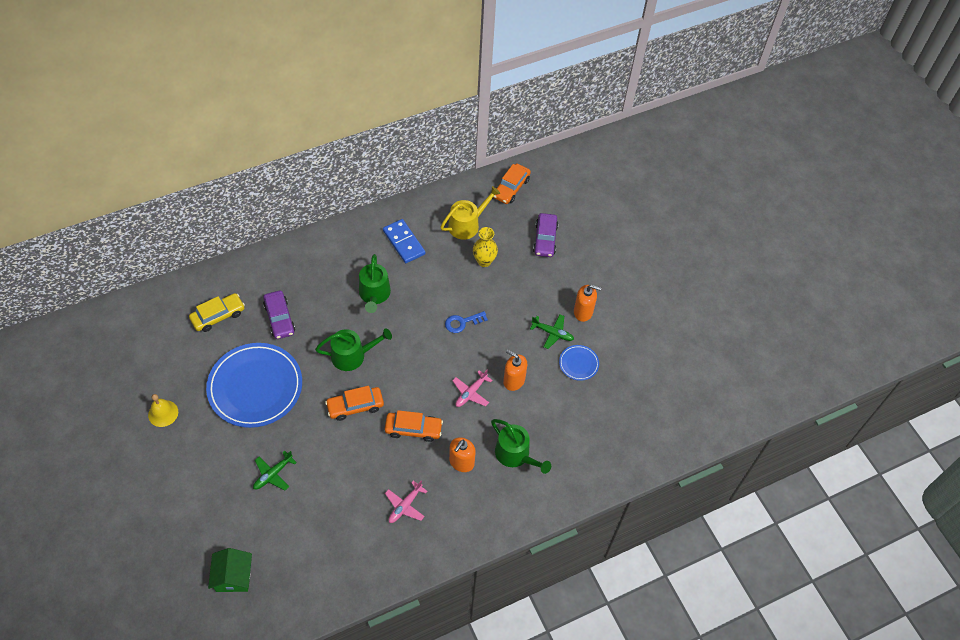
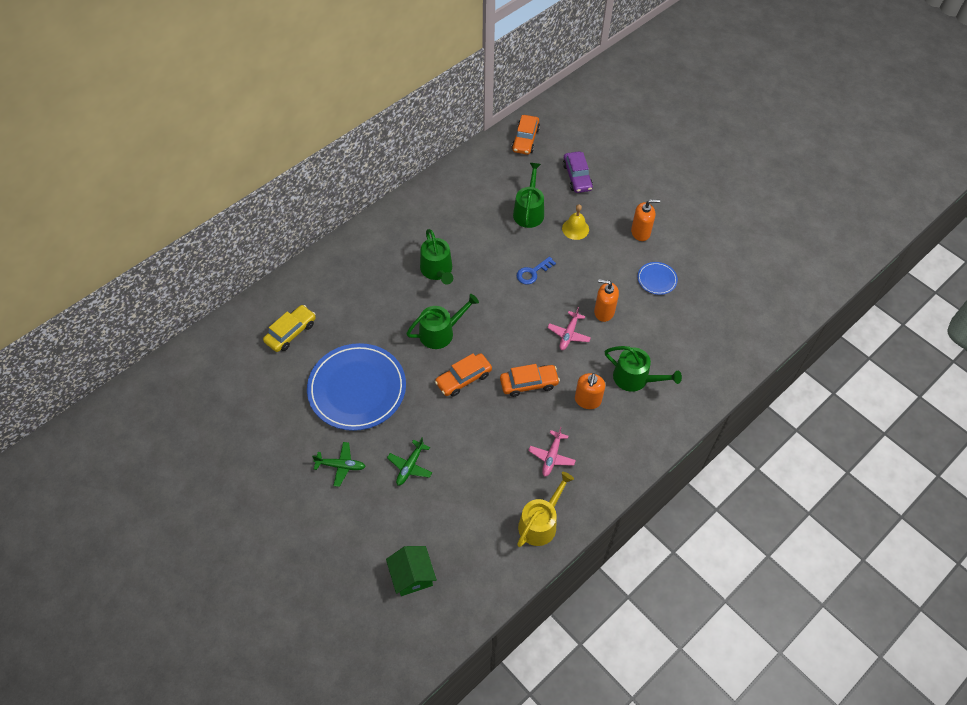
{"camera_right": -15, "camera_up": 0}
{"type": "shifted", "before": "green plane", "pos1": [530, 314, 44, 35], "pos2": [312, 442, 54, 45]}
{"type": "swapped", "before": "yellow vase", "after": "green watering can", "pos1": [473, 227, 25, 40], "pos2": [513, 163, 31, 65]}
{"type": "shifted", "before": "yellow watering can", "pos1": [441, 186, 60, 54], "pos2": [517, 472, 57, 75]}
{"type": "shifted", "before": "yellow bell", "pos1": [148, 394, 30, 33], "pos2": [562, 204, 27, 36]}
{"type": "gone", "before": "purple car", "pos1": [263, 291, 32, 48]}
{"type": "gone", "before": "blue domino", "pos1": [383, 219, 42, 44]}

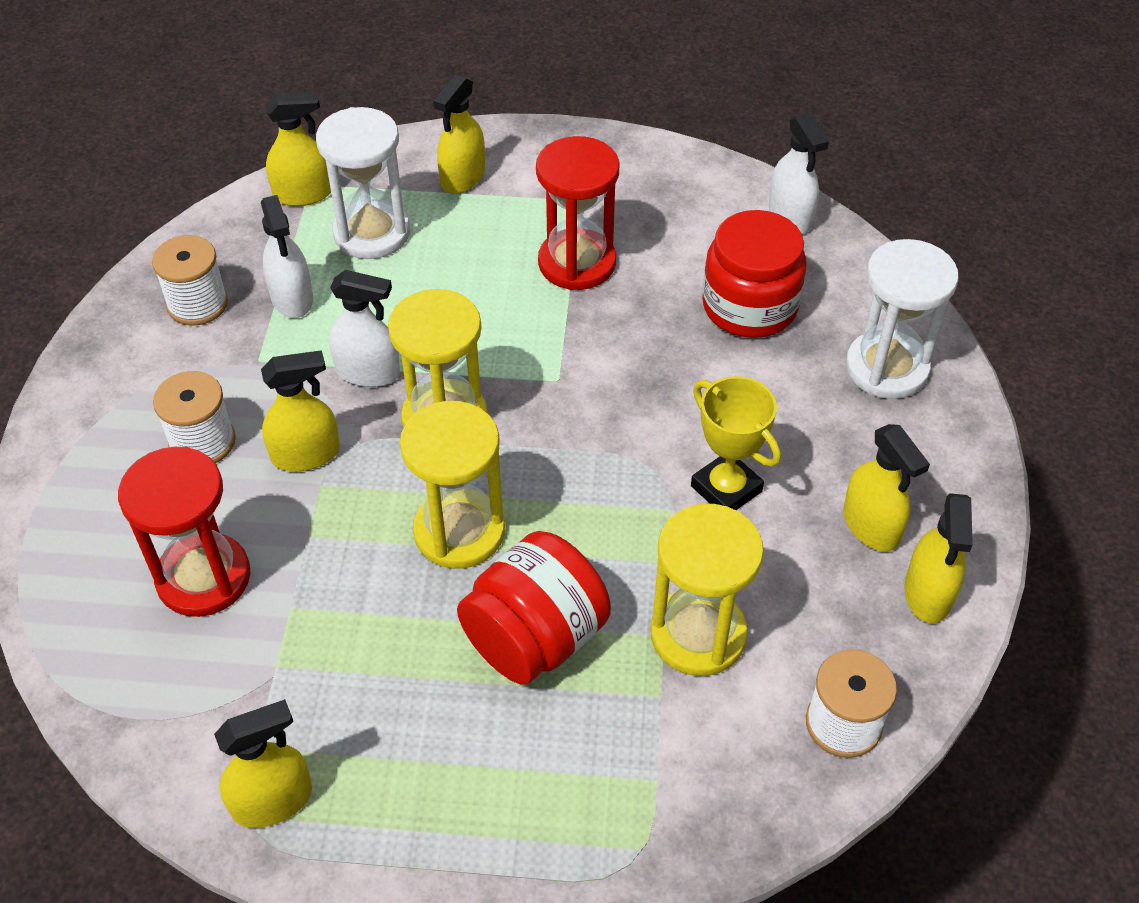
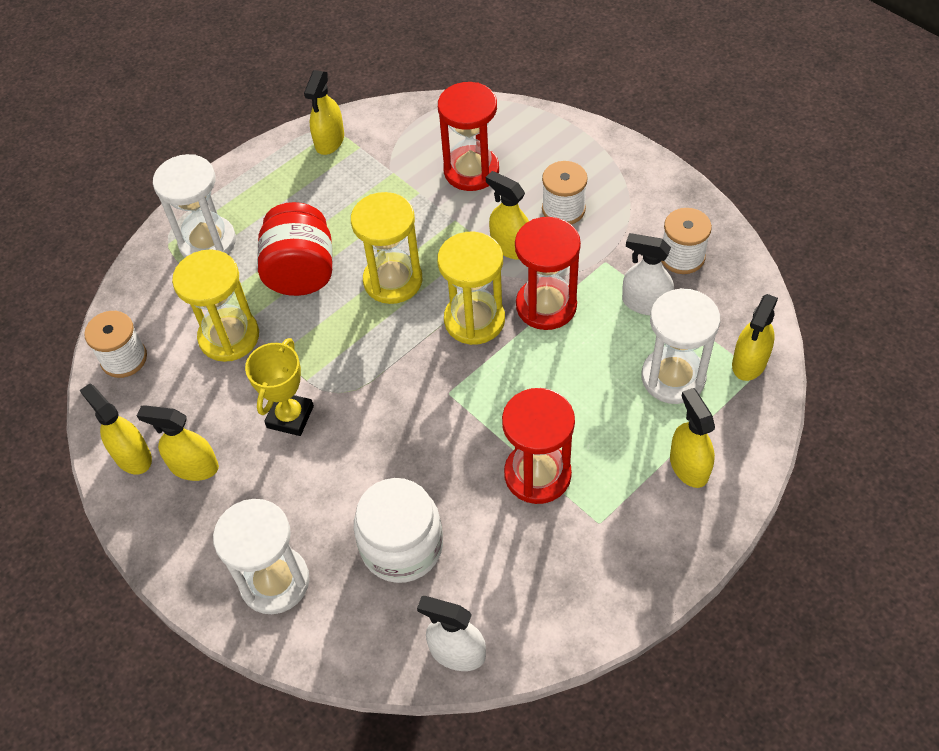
{"camera_right": 135, "camera_up": 5}
{"type": "new", "after": "white hourglass", "pos2": [153, 154, 83, 104]}
{"type": "rotated", "before": "yellow trophy", "pos1": [691, 376, 90, 134], "pos2": [245, 338, 69, 98], "turn": -75}
{"type": "repainted", "before": "red jar", "after": "white jar", "pos1": [702, 210, 105, 128], "pos2": [354, 478, 89, 105]}
{"type": "rotated", "before": "yellow spray bottle", "pos1": [261, 350, 79, 121], "pos2": [486, 171, 43, 89], "turn": 105}
{"type": "swapped", "before": "white spray bottle", "after": "red hourglass", "pos1": [329, 270, 71, 117], "pos2": [515, 217, 66, 113]}

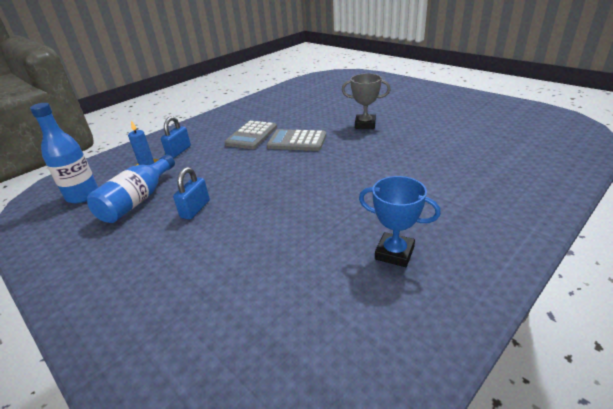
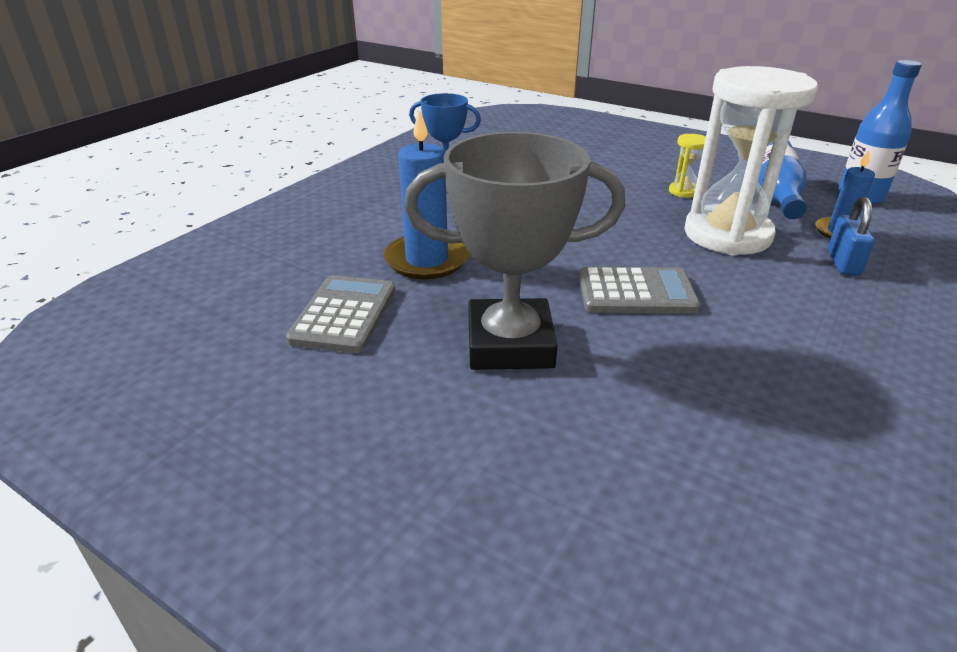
{"camera_right": 165, "camera_up": 0}
{"type": "shifted", "before": "grey calculator", "pos1": [224, 120, 53, 29], "pos2": [286, 275, 109, 78]}
{"type": "new", "after": "blue candle", "pos2": [384, 109, 85, 170]}
{"type": "scaled", "before": "grey trophy", "pos1": [342, 73, 49, 56], "pos2": [404, 132, 222, 238], "scale": 1.76}
{"type": "swapped", "before": "blue padlock", "after": "yellow hourglass", "pos1": [173, 167, 37, 53], "pos2": [669, 134, 37, 64]}
{"type": "new", "after": "white hourglass", "pos2": [685, 66, 133, 190]}

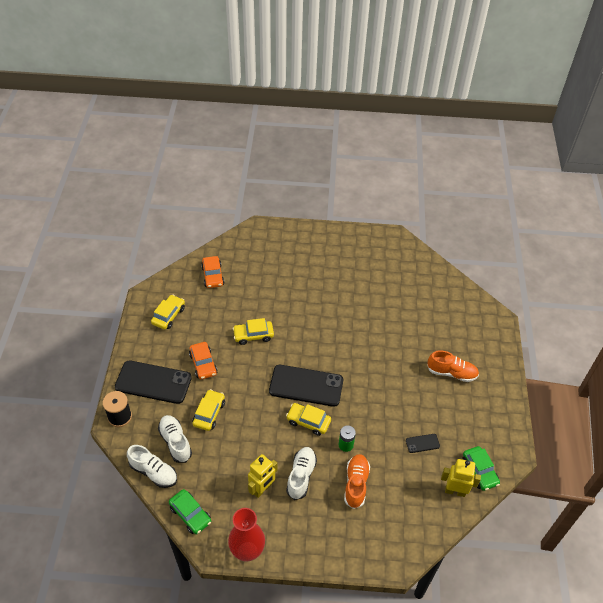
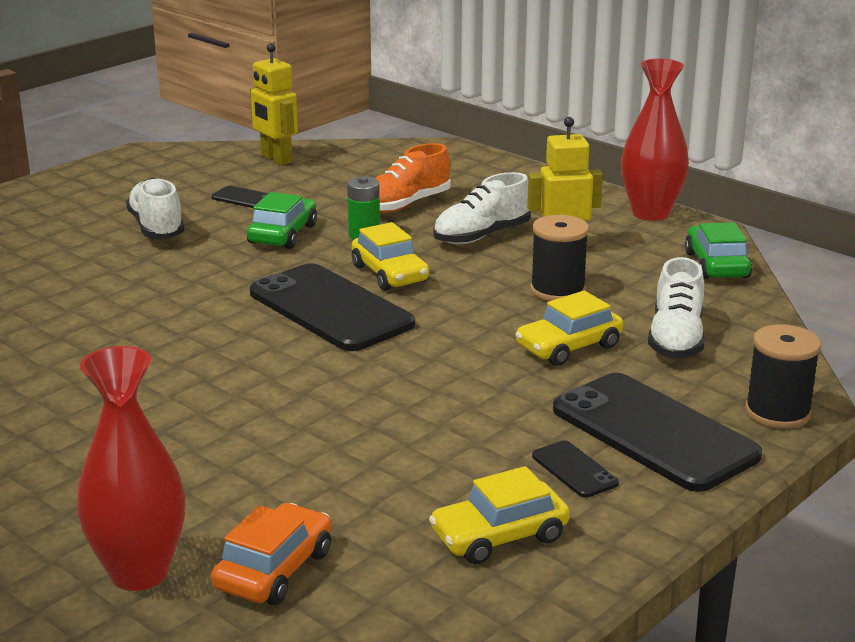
{"camera_right": -140, "camera_up": -25}
{"type": "new", "after": "red vase", "pos2": [77, 346, 108, 245]}
{"type": "shifted", "before": "white shoe", "pos1": [127, 445, 50, 43], "pos2": [126, 177, 59, 62]}
{"type": "shifted", "before": "green car", "pos1": [462, 446, 38, 45], "pos2": [247, 192, 70, 57]}
{"type": "new", "after": "black spool", "pos2": [530, 215, 59, 86]}
{"type": "new", "after": "black phone", "pos2": [532, 440, 87, 58]}
{"type": "gone", "before": "orange car", "pos1": [189, 342, 29, 37]}
{"type": "gone", "before": "yellow car", "pos1": [233, 318, 41, 27]}
{"type": "gone", "before": "orange shoe", "pos1": [427, 350, 52, 32]}

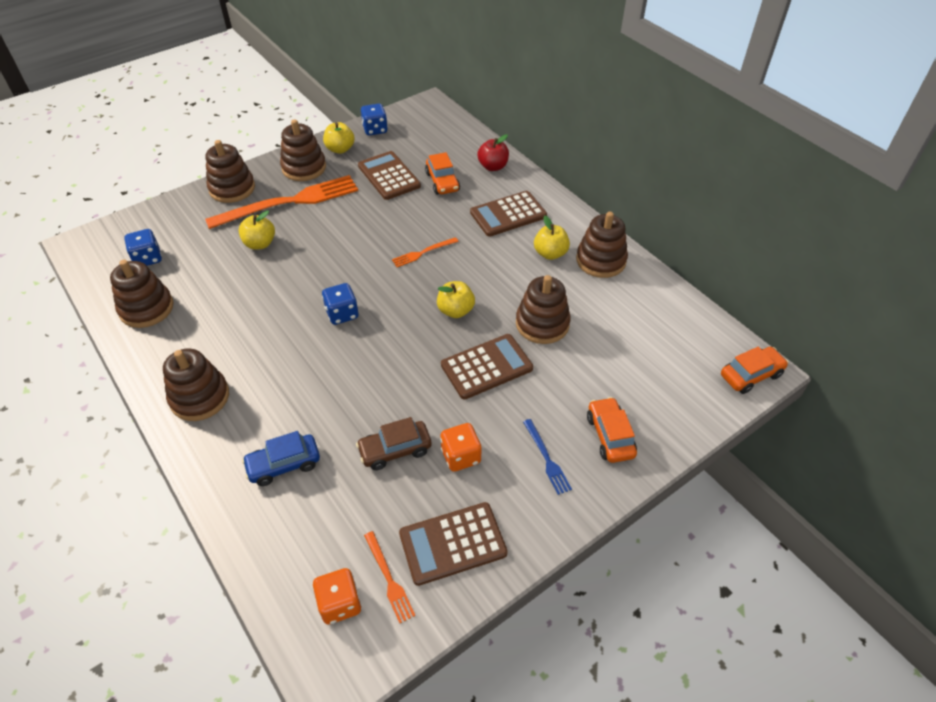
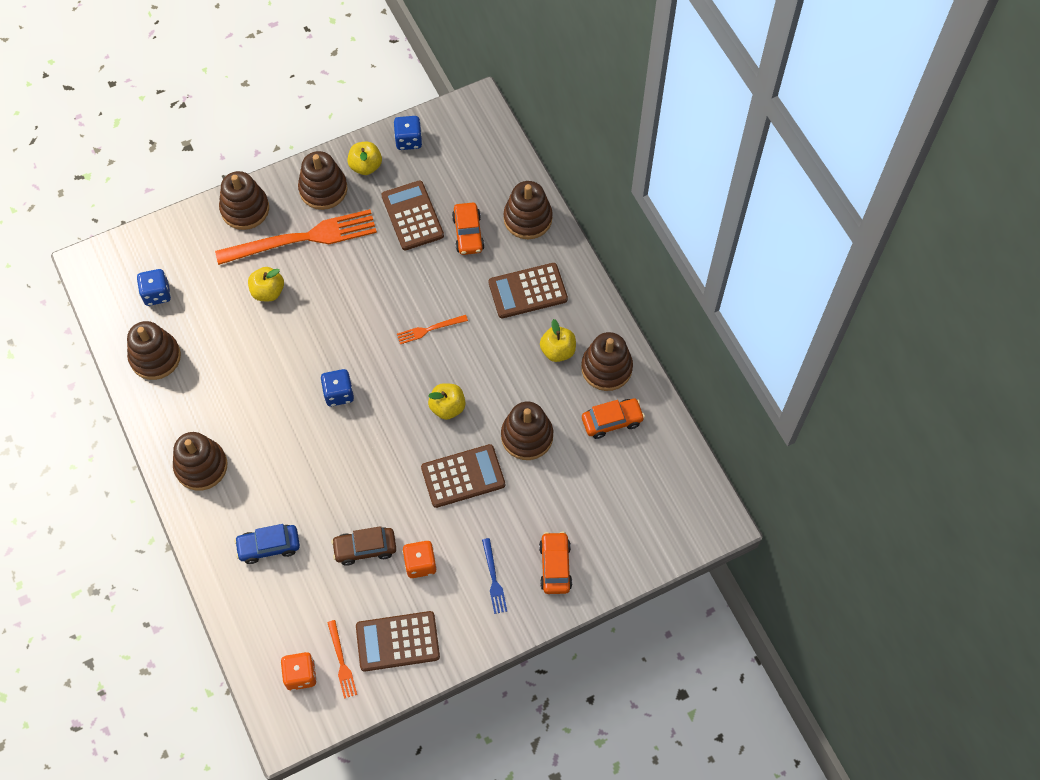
{"camera_right": 10, "camera_up": 15}
{"type": "swapped", "before": "red apple", "after": "brown stacking toy", "pos1": [477, 134, 32, 37], "pos2": [504, 181, 49, 58]}
{"type": "shifted", "before": "orange car", "pos1": [721, 347, 67, 47], "pos2": [582, 399, 63, 40]}

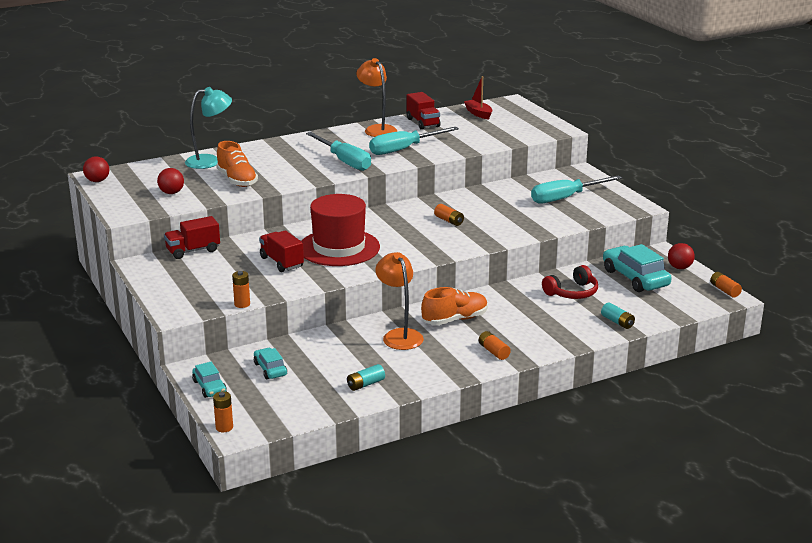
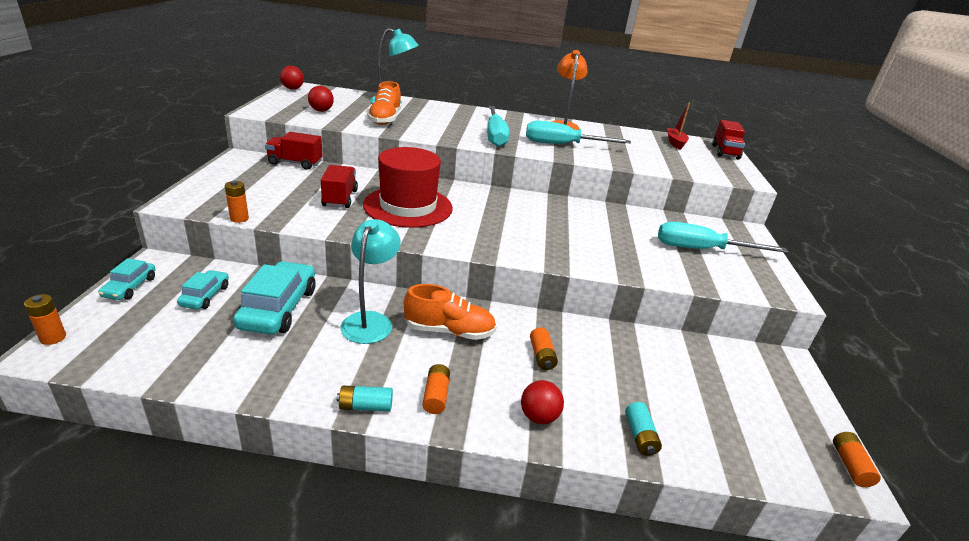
{"camera_right": 30, "camera_up": 5}
{"type": "shifted", "before": "turquoise car", "pos1": [603, 244, 69, 48], "pos2": [233, 261, 83, 74]}
{"type": "shifted", "before": "turquoise battery", "pos1": [347, 364, 38, 27], "pos2": [337, 386, 56, 25]}
{"type": "repainted", "before": "orange lamp", "after": "turquoise lamp", "pos1": [375, 252, 49, 98], "pos2": [341, 219, 60, 125]}
{"type": "shifted", "before": "red ball", "pos1": [668, 243, 27, 26], "pos2": [521, 380, 43, 44]}
{"type": "shifted", "before": "orange battery", "pos1": [434, 204, 30, 22], "pos2": [530, 328, 28, 42]}
{"type": "shifted", "before": "red truck", "pos1": [407, 92, 34, 38], "pos2": [712, 120, 33, 40]}
{"type": "gone", "before": "red headphones", "pos1": [542, 265, 56, 34]}

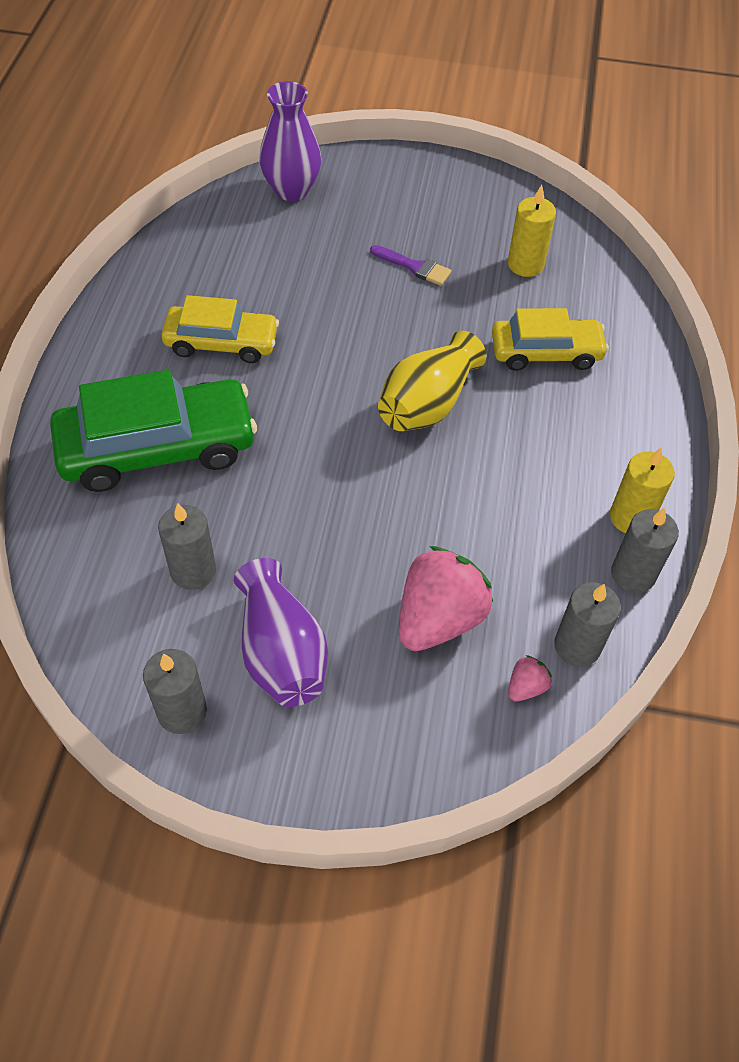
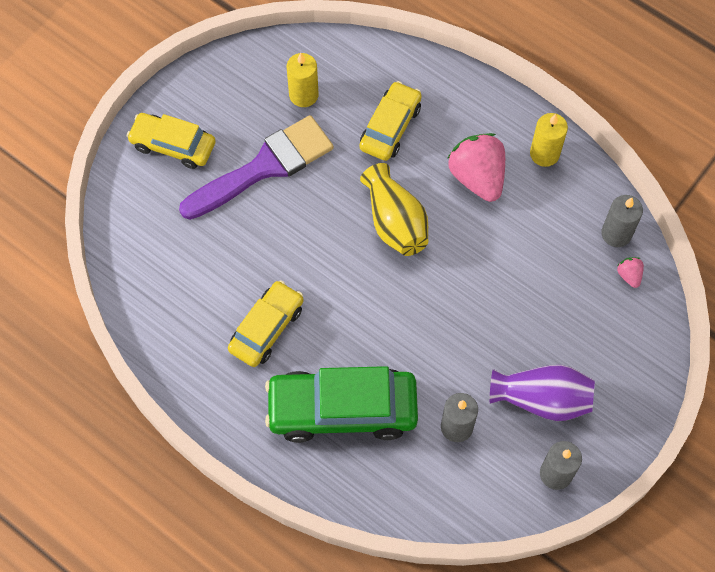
{"camera_right": -60, "camera_up": 10}
{"type": "new", "after": "yellow car", "pos2": [127, 113, 89, 56]}
{"type": "scaled", "before": "purple brush", "pos1": [370, 245, 81, 41], "pos2": [179, 115, 155, 105], "scale": 2.38}
{"type": "rotated", "before": "green car", "pos1": [50, 370, 207, 122], "pos2": [265, 366, 153, 77], "turn": -105}
{"type": "shifted", "before": "pink strawberry", "pos1": [399, 546, 94, 105], "pos2": [447, 133, 58, 69]}
{"type": "gone", "before": "purple vase", "pos1": [259, 81, 62, 120]}
{"type": "gone", "before": "grey candle", "pos1": [611, 507, 68, 86]}

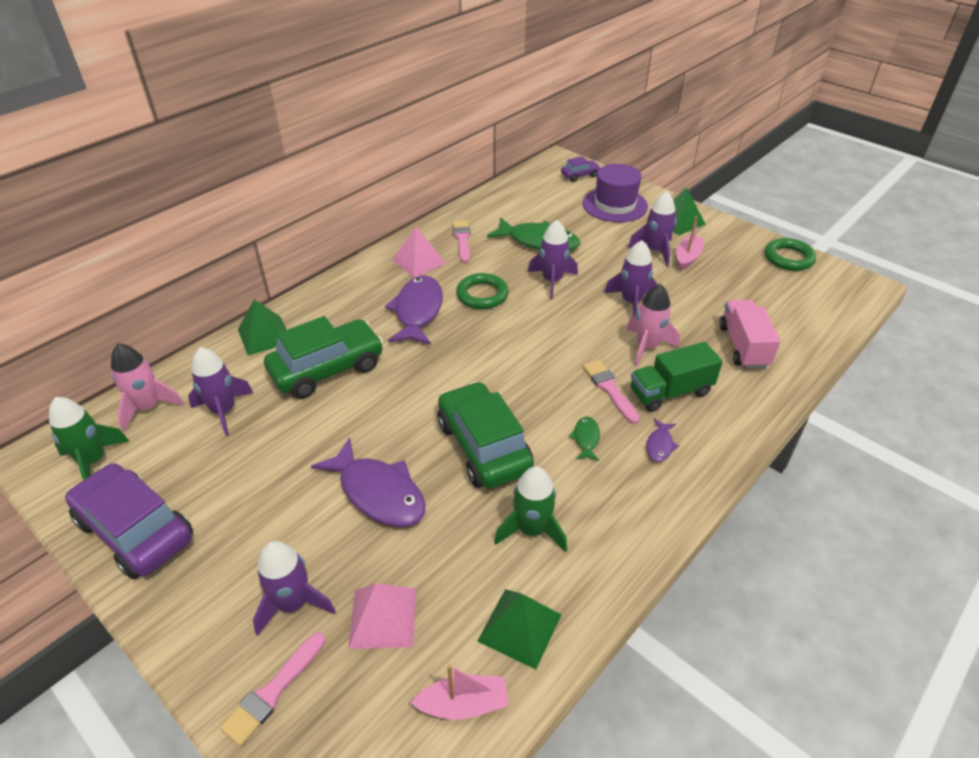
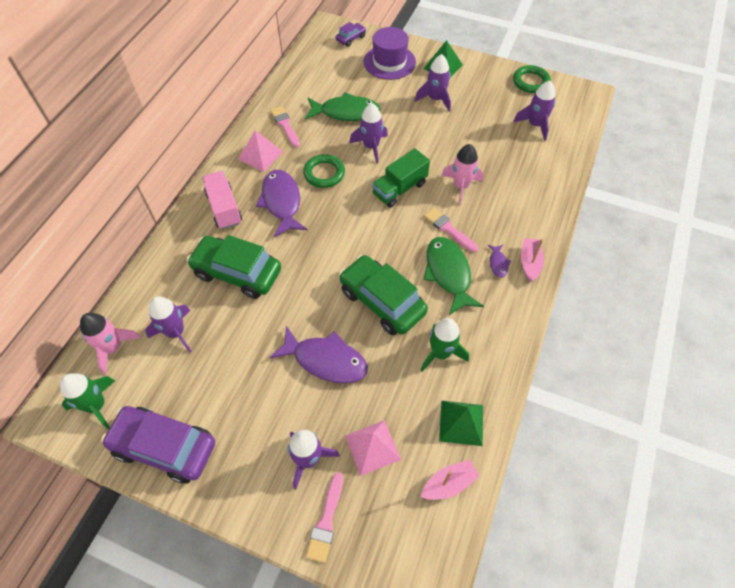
{"camera_right": -20, "camera_up": 15}
{"type": "rotated", "before": "green car", "pos1": [264, 316, 120, 83], "pos2": [187, 235, 94, 64], "turn": -105}
{"type": "shifted", "before": "pink truck", "pos1": [719, 300, 61, 68], "pos2": [202, 171, 40, 58]}
{"type": "shifted", "before": "green truck", "pos1": [631, 342, 92, 70], "pos2": [372, 148, 58, 60]}
{"type": "scaled", "before": "green fish", "pos1": [569, 416, 31, 45], "pos2": [424, 237, 60, 78], "scale": 2.18}
{"type": "shifted", "before": "purple rocket", "pos1": [604, 240, 53, 77], "pos2": [513, 81, 42, 60]}
{"type": "shifted", "before": "pink boat", "pos1": [676, 216, 29, 54], "pos2": [521, 238, 23, 44]}
{"type": "gone", "before": "green pyramid", "pos1": [238, 299, 48, 56]}

